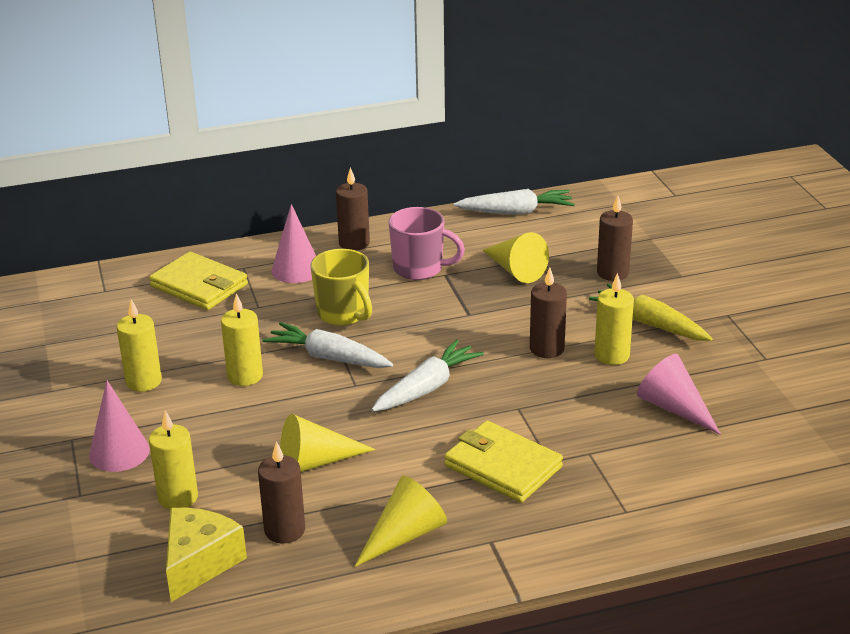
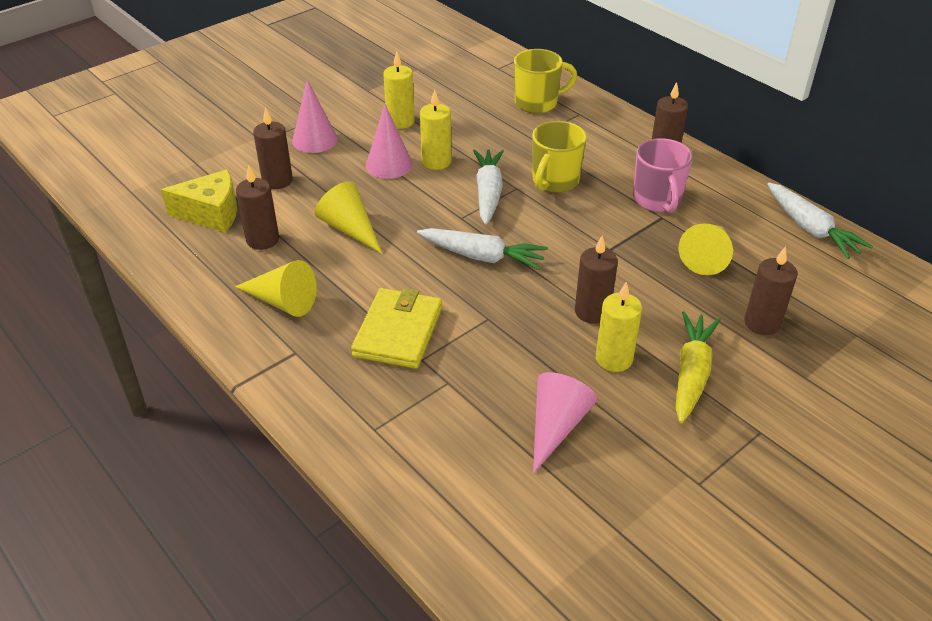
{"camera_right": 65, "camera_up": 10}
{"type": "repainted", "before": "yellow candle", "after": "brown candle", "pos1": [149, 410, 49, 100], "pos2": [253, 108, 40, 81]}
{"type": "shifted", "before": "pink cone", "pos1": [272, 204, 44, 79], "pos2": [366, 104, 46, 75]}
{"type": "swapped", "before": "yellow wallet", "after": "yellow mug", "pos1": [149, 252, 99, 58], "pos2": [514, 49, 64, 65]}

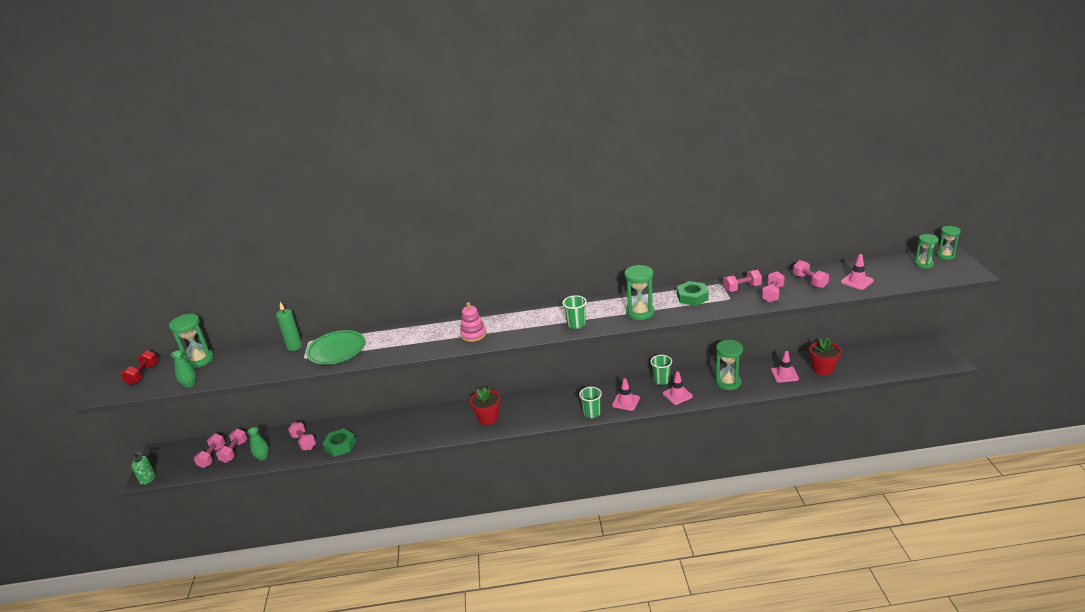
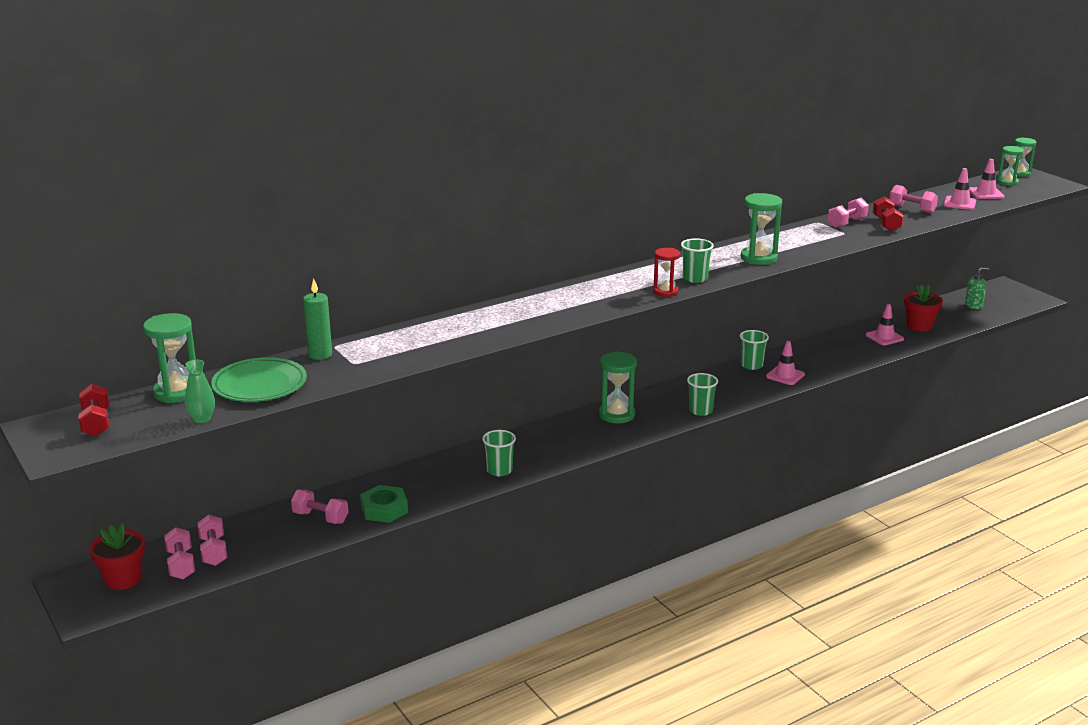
{"camera_right": -30, "camera_up": -5}
{"type": "shifted", "before": "red flower pot", "pos1": [470, 387, 31, 38], "pos2": [90, 523, 55, 67]}
{"type": "shifted", "before": "green plate", "pos1": [306, 330, 59, 35], "pos2": [211, 357, 96, 45]}
{"type": "new", "after": "green cup", "pos2": [482, 430, 34, 46]}
{"type": "shifted", "before": "green hourglass", "pos1": [715, 340, 28, 50], "pos2": [599, 351, 38, 73]}
{"type": "new", "after": "red hourglass", "pos2": [653, 248, 27, 49]}
{"type": "repainted", "before": "pink dumbbell", "after": "red dumbbell", "pos1": [762, 271, 23, 32], "pos2": [873, 197, 31, 34]}
{"type": "shifted", "before": "green soap dispenser", "pos1": [131, 452, 24, 33], "pos2": [965, 267, 24, 42]}
{"type": "shifted", "before": "pink traffic cone", "pos1": [612, 378, 28, 33], "pos2": [969, 159, 35, 40]}
{"type": "gone", "before": "green vase", "pos1": [247, 427, 22, 34]}
{"type": "gone", "before": "pink stacking toy", "pos1": [460, 302, 26, 40]}
{"type": "gone", "before": "green nut", "pos1": [677, 281, 32, 25]}

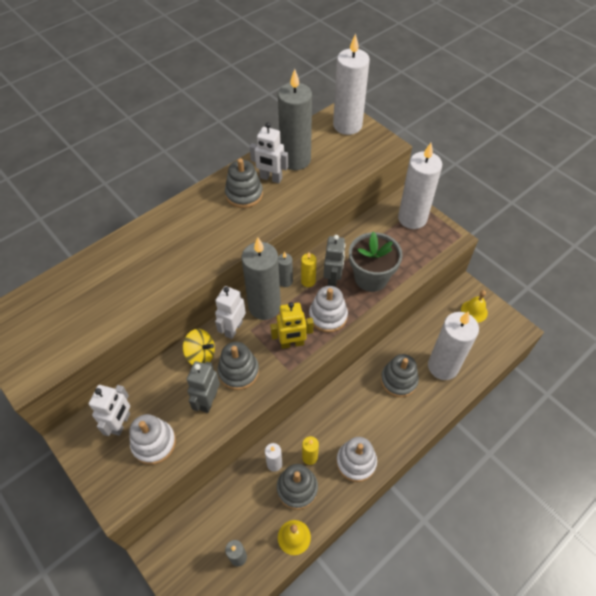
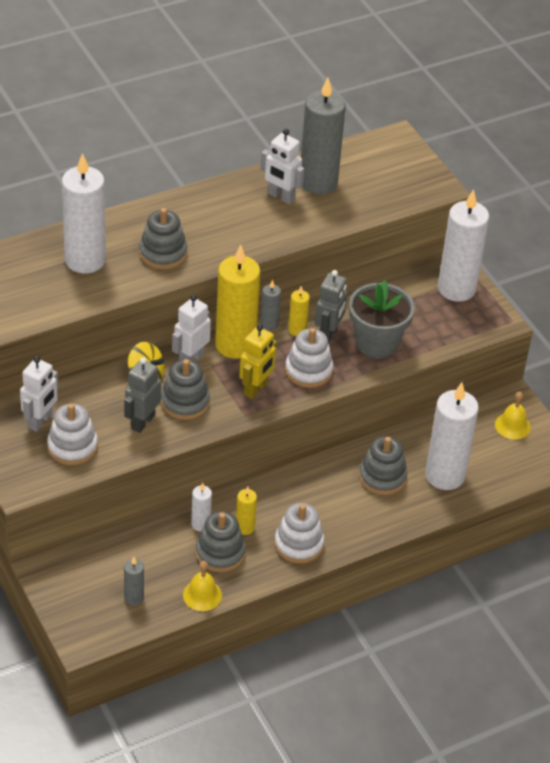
{"camera_right": 10, "camera_up": -10}
{"type": "shifted", "before": "white candle", "pos1": [333, 33, 37, 102], "pos2": [62, 153, 44, 120]}
{"type": "shifted", "before": "grey stacking toy", "pos1": [225, 159, 38, 49], "pos2": [139, 208, 48, 62]}
{"type": "repainted", "before": "grey candle", "after": "yellow candle", "pos1": [242, 238, 39, 82], "pos2": [215, 245, 45, 114]}
{"type": "rotated", "before": "yellow robot", "pos1": [270, 302, 44, 47], "pos2": [240, 324, 37, 75], "turn": -60}

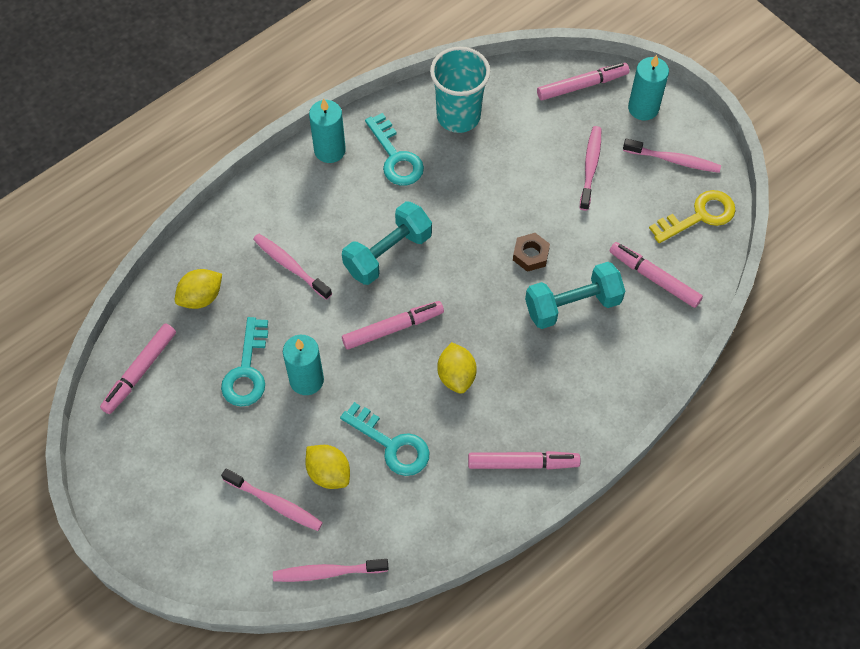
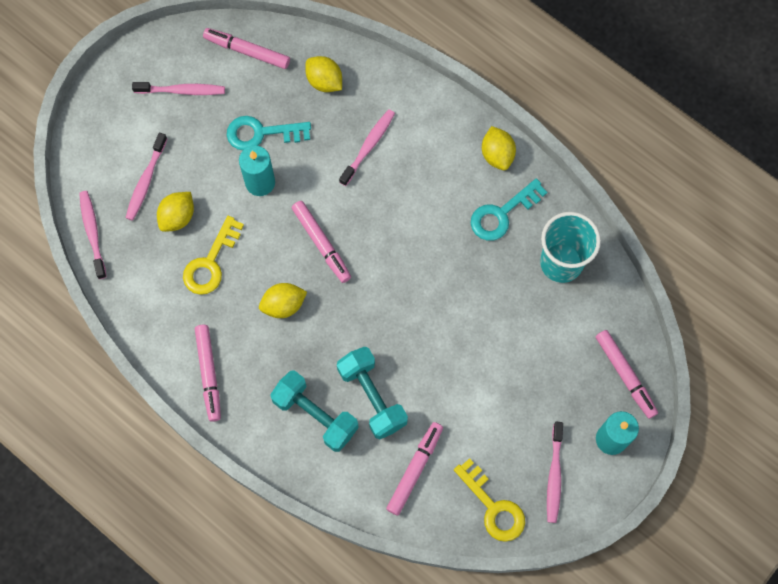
{"camera_right": 80, "camera_up": 10}
{"type": "shifted", "before": "pink toothbrush", "pos1": [580, 126, 21, 85], "pos2": [132, 82, 93, 13]}
{"type": "repainted", "before": "turquoise key", "after": "yellow key", "pos1": [340, 402, 89, 74], "pos2": [183, 216, 61, 79]}
{"type": "shifted", "before": "turquoise dumbbell", "pos1": [342, 201, 90, 84], "pos2": [270, 370, 89, 82]}
{"type": "swapped", "before": "turquoise candle", "after": "yellow lemon", "pos1": [309, 99, 37, 64], "pos2": [482, 126, 34, 44]}
{"type": "gone", "before": "brown nut", "pos1": [513, 233, 37, 39]}

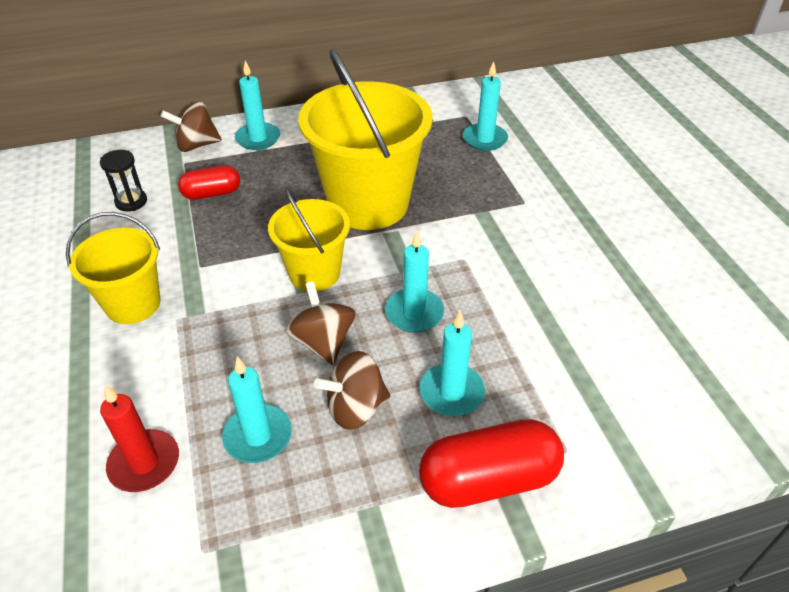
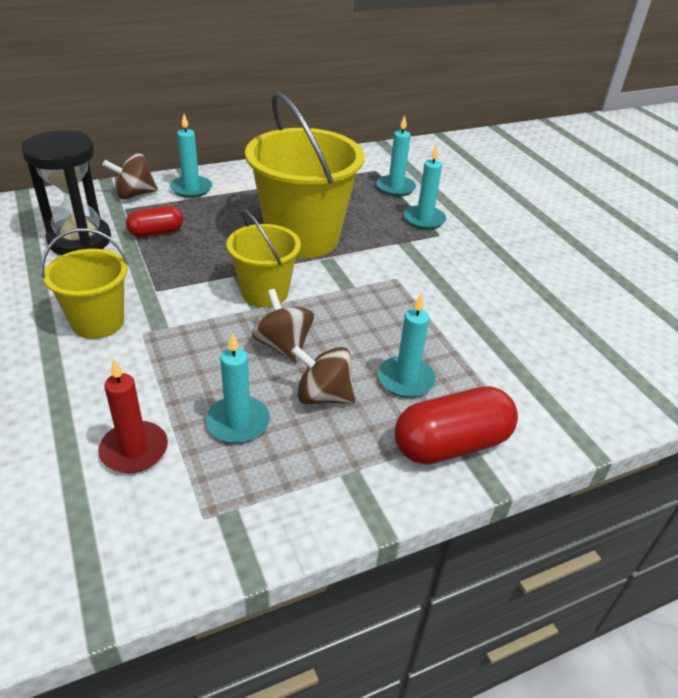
{"camera_right": -10, "camera_up": -5}
{"type": "scaled", "before": "black hourglass", "pos1": [100, 150, 47, 62], "pos2": [21, 130, 90, 125], "scale": 2.07}
{"type": "rotated", "before": "brown spinning top", "pos1": [314, 351, 76, 79], "pos2": [291, 345, 65, 59], "turn": 45}
{"type": "shifted", "before": "turquoise candle", "pos1": [385, 231, 59, 102], "pos2": [404, 144, 42, 86]}

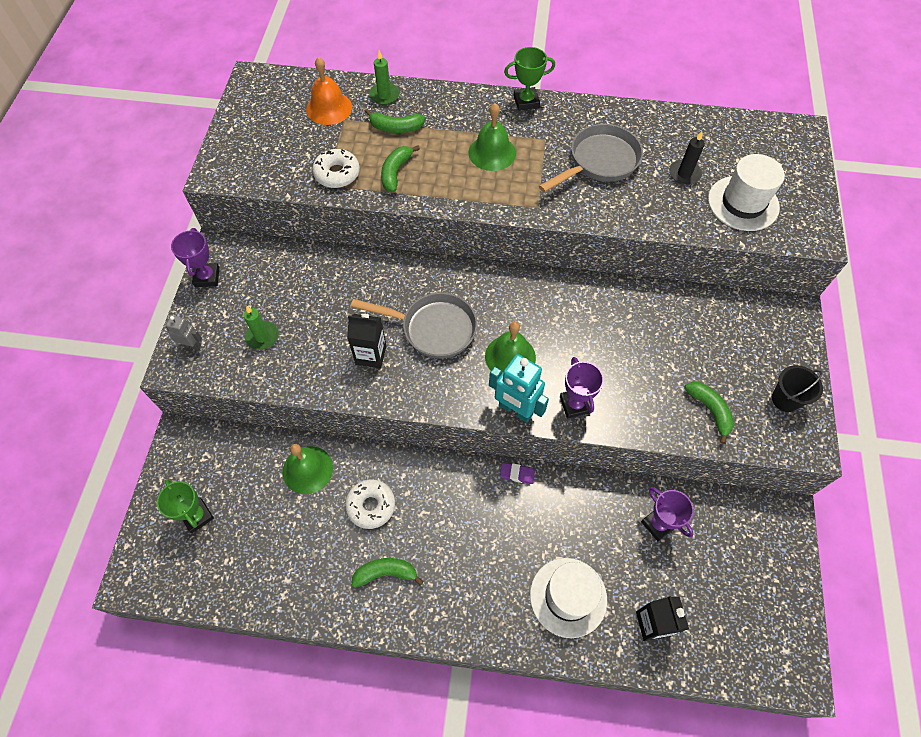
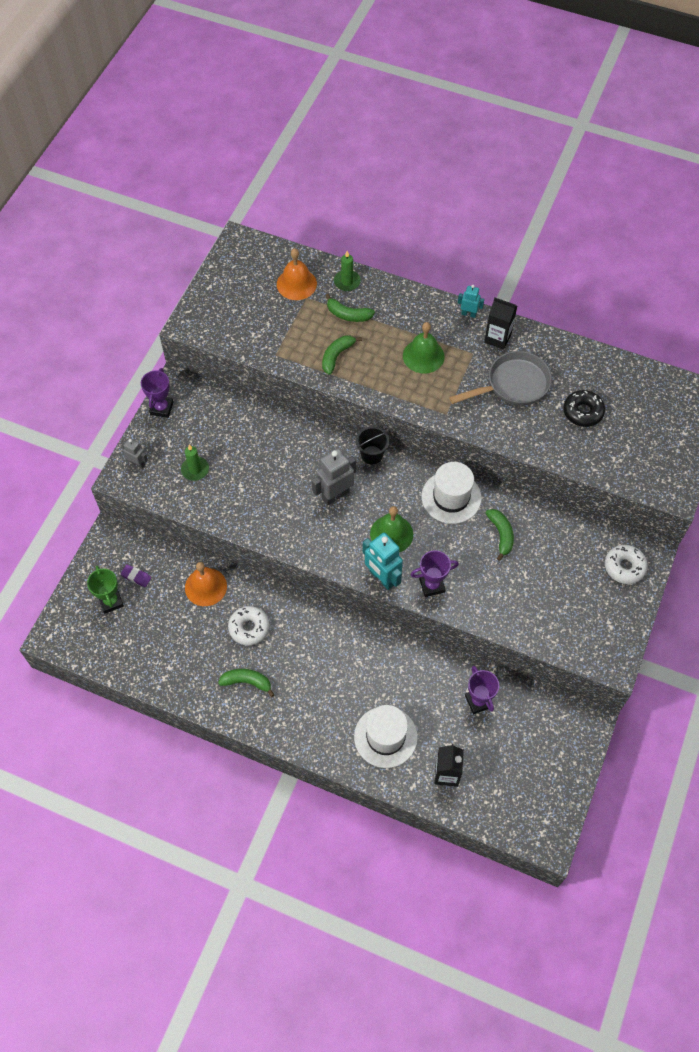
{"camera_right": 15, "camera_up": 0}
{"type": "shifted", "before": "purple eraser", "pos1": [500, 462, 35, 22], "pos2": [121, 564, 30, 23]}
{"type": "repainted", "before": "green bell", "after": "orange bell", "pos1": [283, 444, 50, 50], "pos2": [185, 562, 42, 44]}
{"type": "swapped", "before": "grey pan", "after": "grey robot", "pos1": [351, 293, 126, 66], "pos2": [312, 448, 44, 58]}
{"type": "shifted", "before": "black bucket", "pos1": [772, 365, 51, 47], "pos2": [356, 426, 33, 38]}
{"type": "rotated", "before": "purple trophy", "pos1": [560, 357, 44, 62], "pos2": [411, 550, 48, 47], "turn": 75}
{"type": "shifted", "before": "white hat", "pos1": [708, 154, 77, 77], "pos2": [422, 462, 59, 62]}
{"type": "swapped", "before": "green trophy", "after": "turquoise robot", "pos1": [504, 47, 51, 64], "pos2": [458, 285, 26, 33]}
{"type": "shifted", "before": "black carton", "pos1": [347, 314, 39, 54], "pos2": [484, 298, 33, 52]}
{"type": "shifted", "before": "green banana", "pos1": [684, 382, 50, 62], "pos2": [486, 509, 28, 52]}
{"type": "swapped", "before": "black candle", "after": "black donut", "pos1": [669, 131, 36, 54], "pos2": [563, 390, 42, 37]}
{"type": "shifted", "before": "white donut", "pos1": [312, 149, 48, 39], "pos2": [605, 545, 43, 39]}

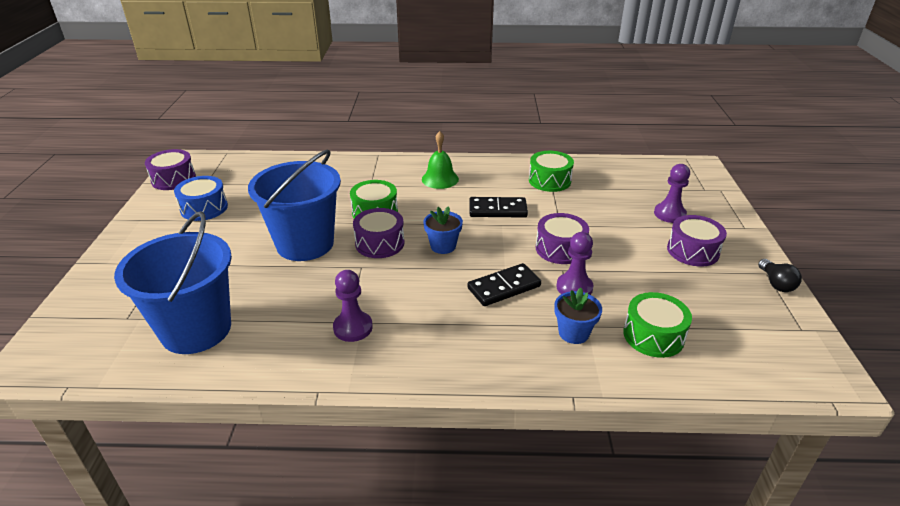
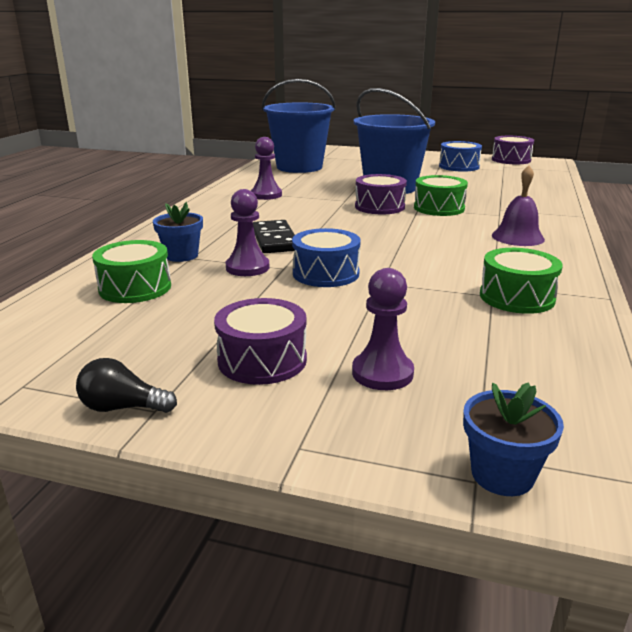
{"camera_right": 105, "camera_up": -10}
{"type": "repainted", "before": "purple drum", "after": "blue drum", "pos1": [536, 213, 53, 51], "pos2": [292, 228, 69, 59]}
{"type": "shifted", "before": "blue flower pot", "pos1": [423, 206, 40, 48], "pos2": [463, 382, 101, 114]}
{"type": "repainted", "before": "green bell", "after": "purple bell", "pos1": [422, 131, 37, 58], "pos2": [492, 165, 53, 81]}
{"type": "gone", "before": "black domino", "pos1": [469, 197, 59, 21]}

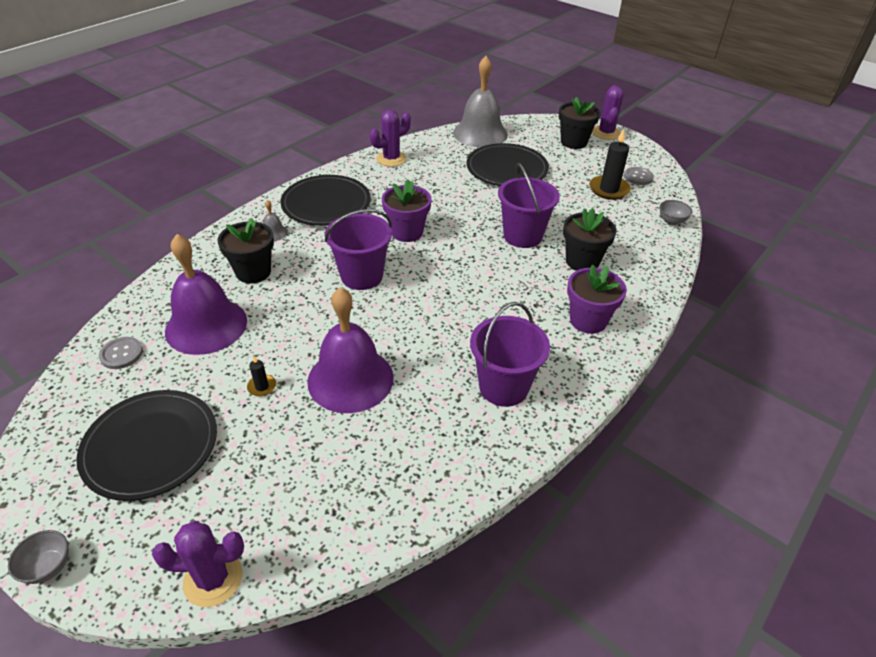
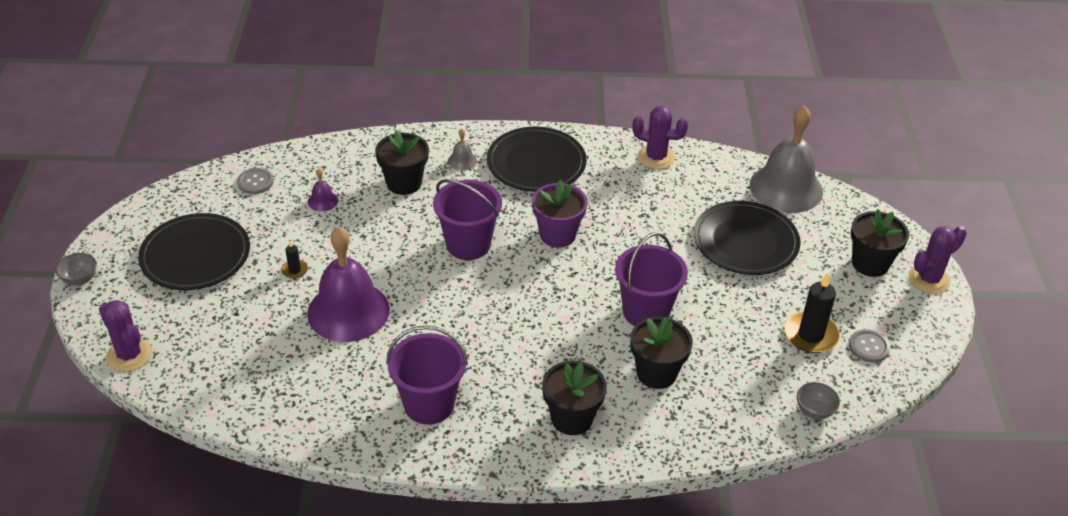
{"camera_right": 50, "camera_up": 0}
{"type": "scaled", "before": "purple bell", "pos1": [165, 234, 82, 121], "pos2": [308, 169, 30, 42], "scale": 0.41}
{"type": "repainted", "before": "purple flower pot", "after": "black flower pot", "pos1": [567, 265, 60, 69], "pos2": [542, 361, 65, 74]}

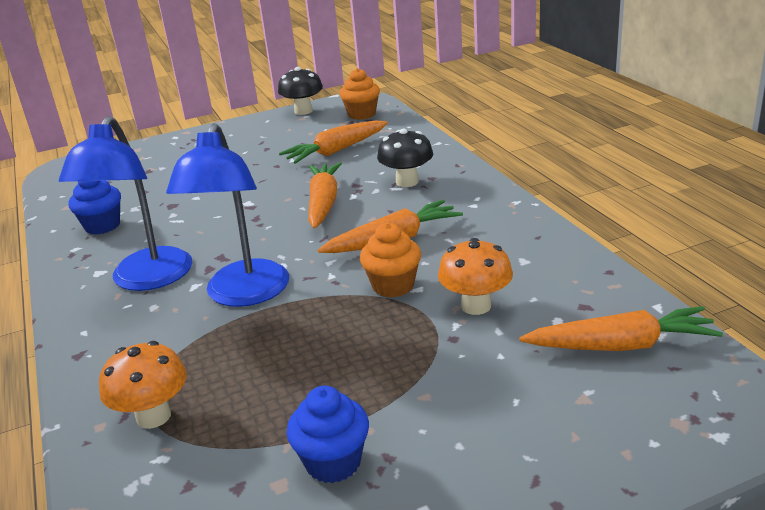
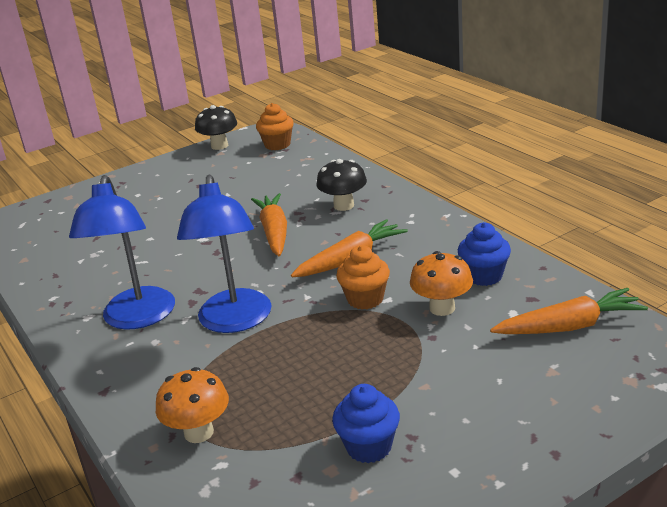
{"camera_right": -10, "camera_up": 0}
{"type": "shifted", "before": "blue cupcake", "pos1": [68, 181, 53, 54], "pos2": [458, 222, 53, 64]}
{"type": "gone", "before": "orange carrot", "pos1": [279, 121, 109, 43]}

